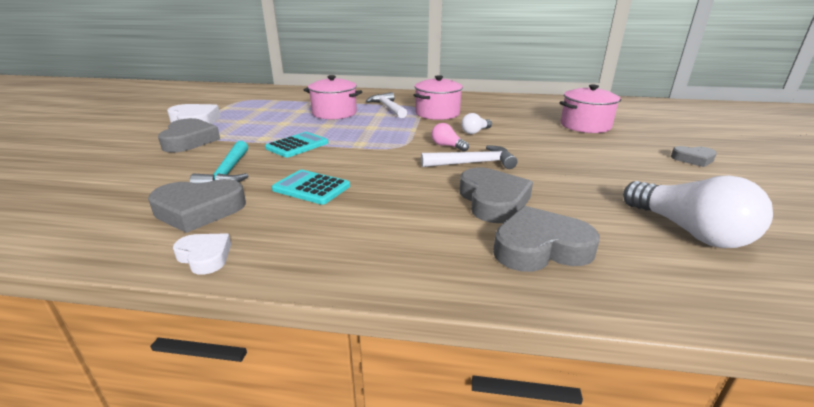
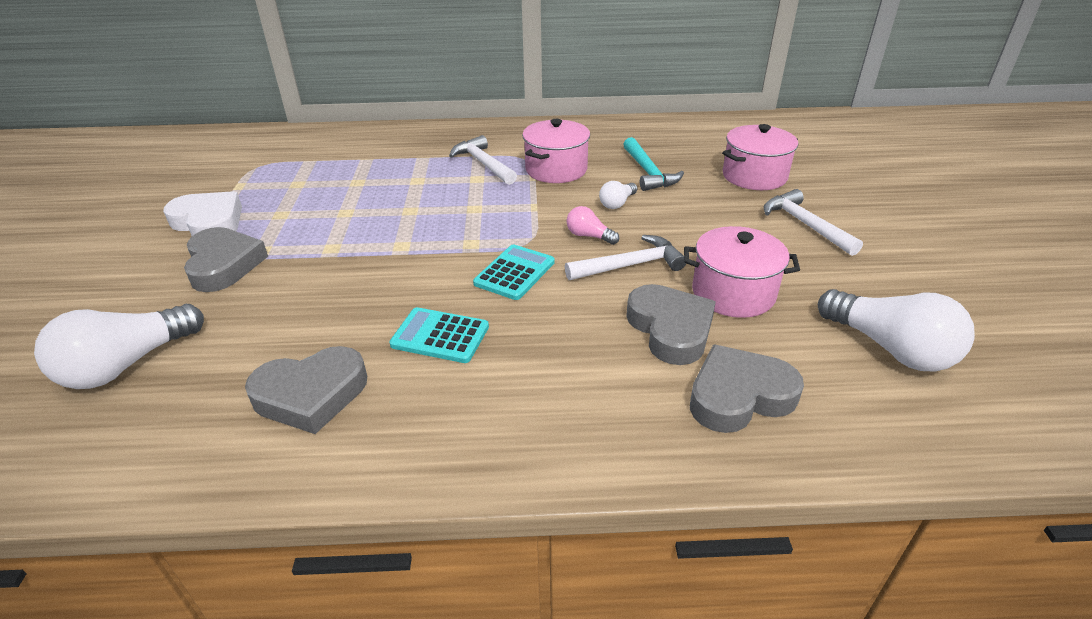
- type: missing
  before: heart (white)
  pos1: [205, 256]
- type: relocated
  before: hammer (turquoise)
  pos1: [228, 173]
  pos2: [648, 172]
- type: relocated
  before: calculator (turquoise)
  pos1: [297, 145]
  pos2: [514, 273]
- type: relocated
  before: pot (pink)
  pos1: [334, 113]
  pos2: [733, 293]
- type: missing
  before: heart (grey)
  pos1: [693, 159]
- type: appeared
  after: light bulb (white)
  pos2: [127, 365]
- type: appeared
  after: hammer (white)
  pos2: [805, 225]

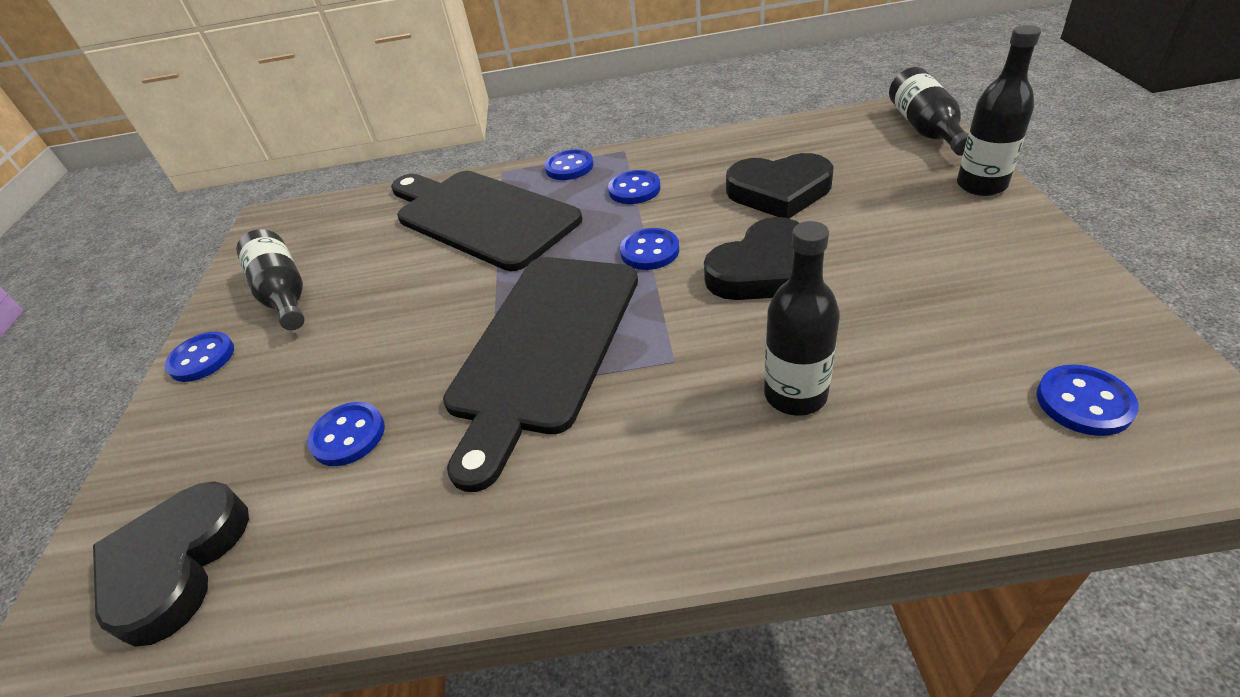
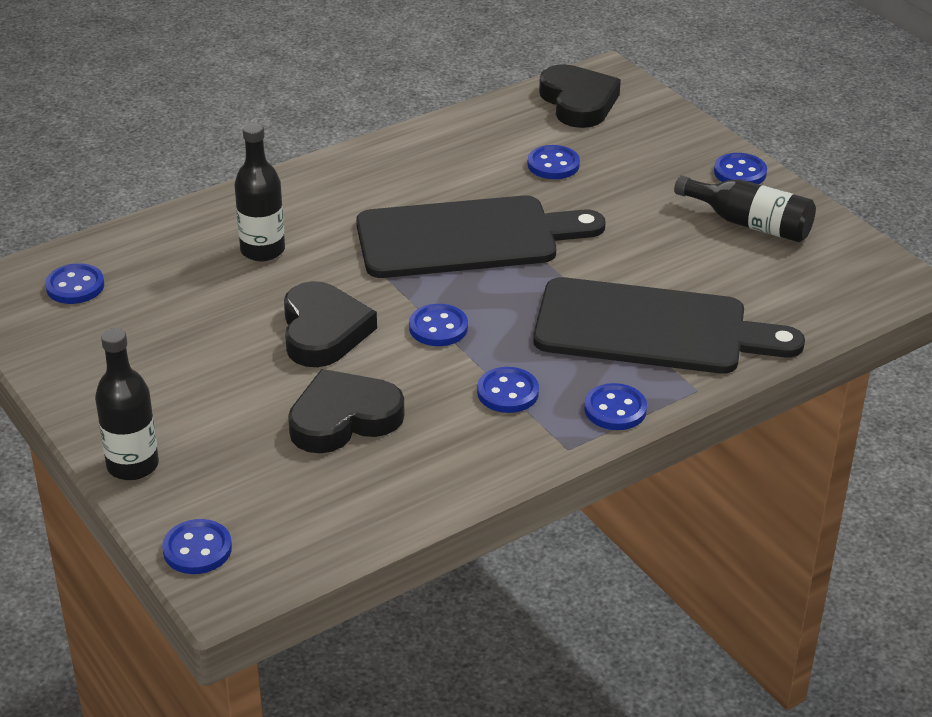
- type: spun
  before: cutting board (black)
  pos1: [543, 347]
  pos2: [466, 238]
  turn: 90
- type: spun
  before: heart (black)
  pos1: [763, 270]
  pos2: [323, 331]
  turn: 150
- type: exchanged
  before: bottle (black)
  after: button (blue)
  pos1: [925, 129]
  pos2: [197, 549]

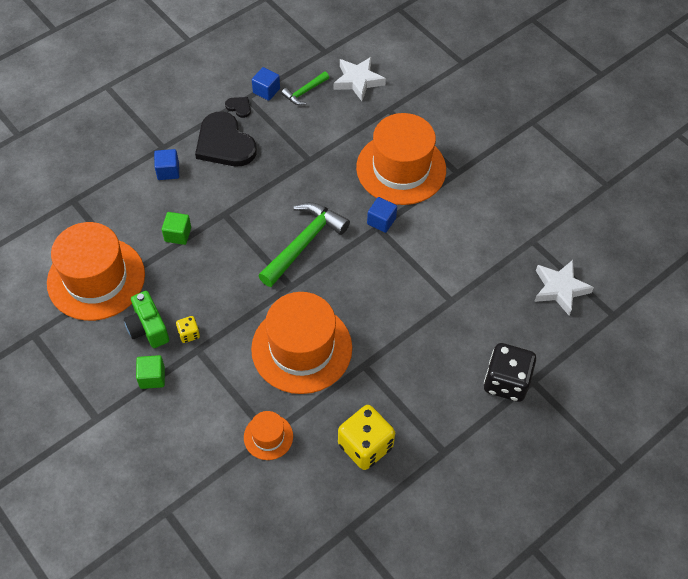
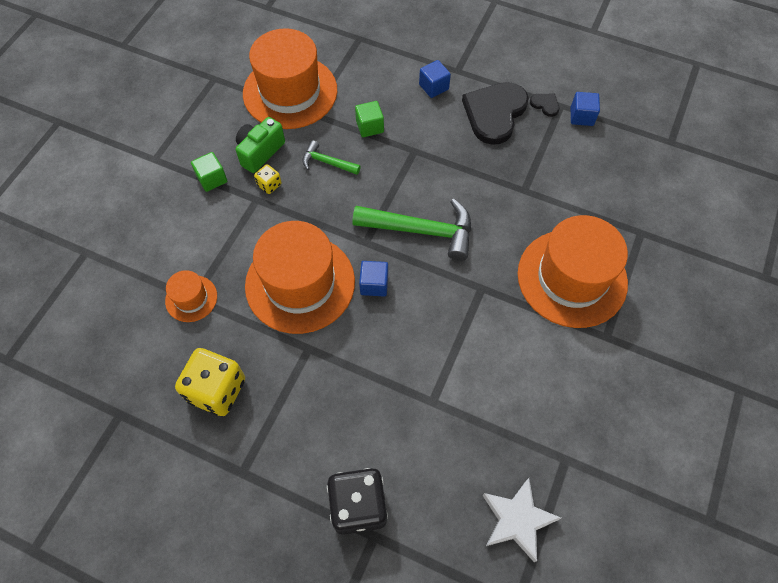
- type: spun
  before: heart (black)
  pos1: [239, 107]
  pos2: [545, 105]
  turn: -60
- type: relocated
  before: hammer (green)
  pos1: [304, 92]
  pos2: [327, 162]
- type: missing
  before: star (white)
  pos1: [358, 81]
- type: relocated
  before: cube (blue)
  pos1: [381, 221]
  pos2: [374, 284]

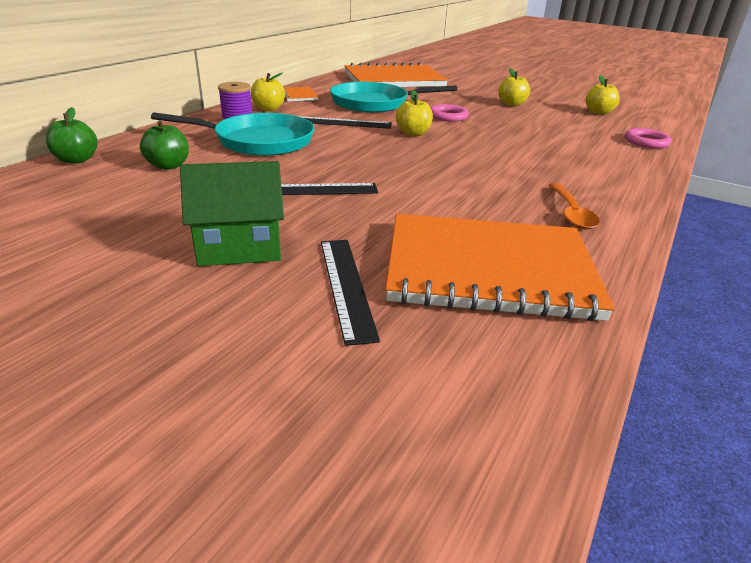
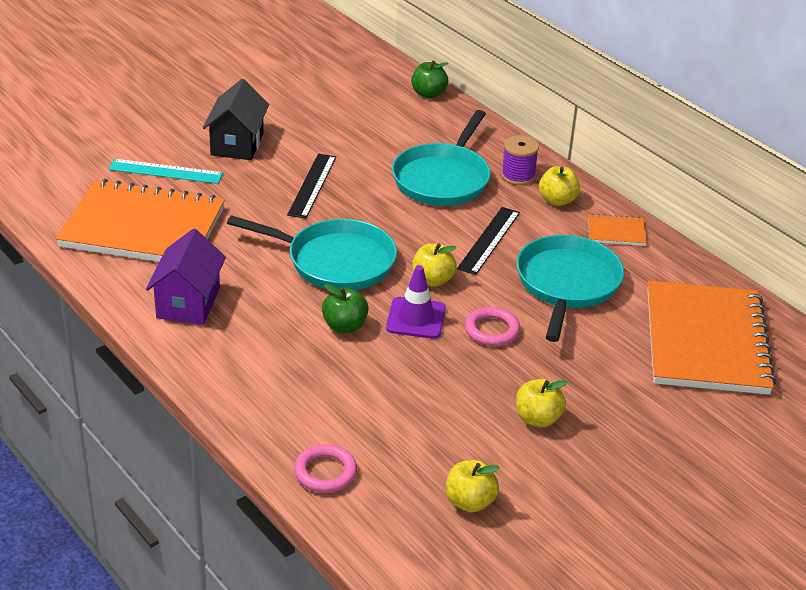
- type: relocated
  before: apple (green)
  pos1: [168, 166]
  pos2: [344, 326]
- type: colour
  before: house (green)
  after: house (black)
  pos1: [240, 247]
  pos2: [237, 144]
- type: colour
  before: ruler (black)
  after: ruler (turquoise)
  pos1: [346, 286]
  pos2: [166, 171]
- type: spun
  before: notebook (orange)
  pos1: [488, 269]
  pos2: [143, 227]
  turn: 75
- type: exchanged
  before: spoon (orange)
  after: house (purple)
  pos1: [571, 213]
  pos2: [188, 303]
- type: appeared
  after: pan (turquoise)
  pos2: [335, 261]
- type: appeared
  after: traffic cone (purple)
  pos2: [416, 318]

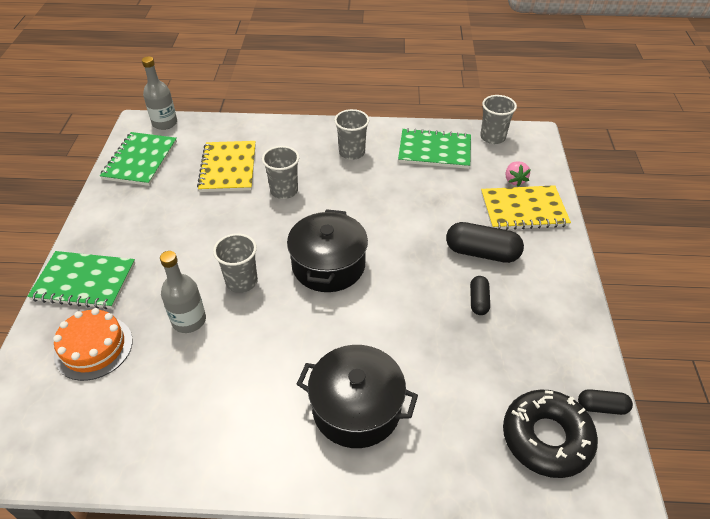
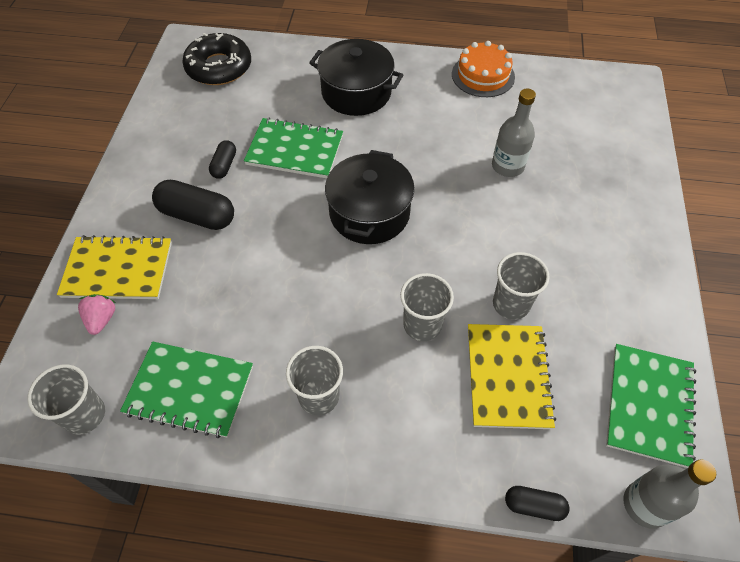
- type: relocated
  before: notebook (green)
  pos1: [84, 281]
  pos2: [295, 150]
- type: relocated
  before: cake (orange)
  pos1: [93, 347]
  pos2: [483, 75]
- type: relocated
  before: cup (grey)
  pos1: [241, 281]
  pos2: [511, 304]
- type: relocated
  before: capsule (black)
  pos1: [601, 407]
  pos2: [534, 506]

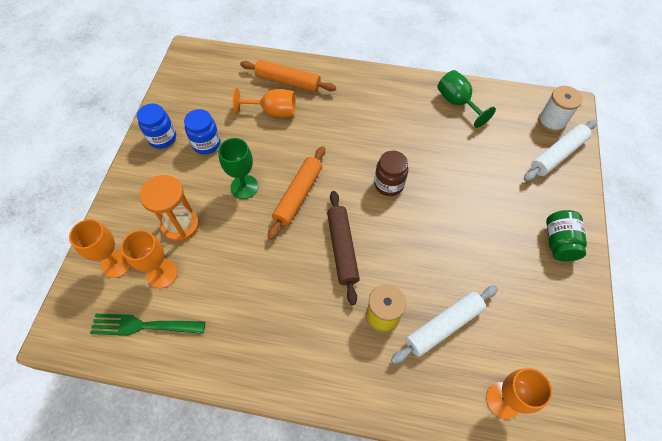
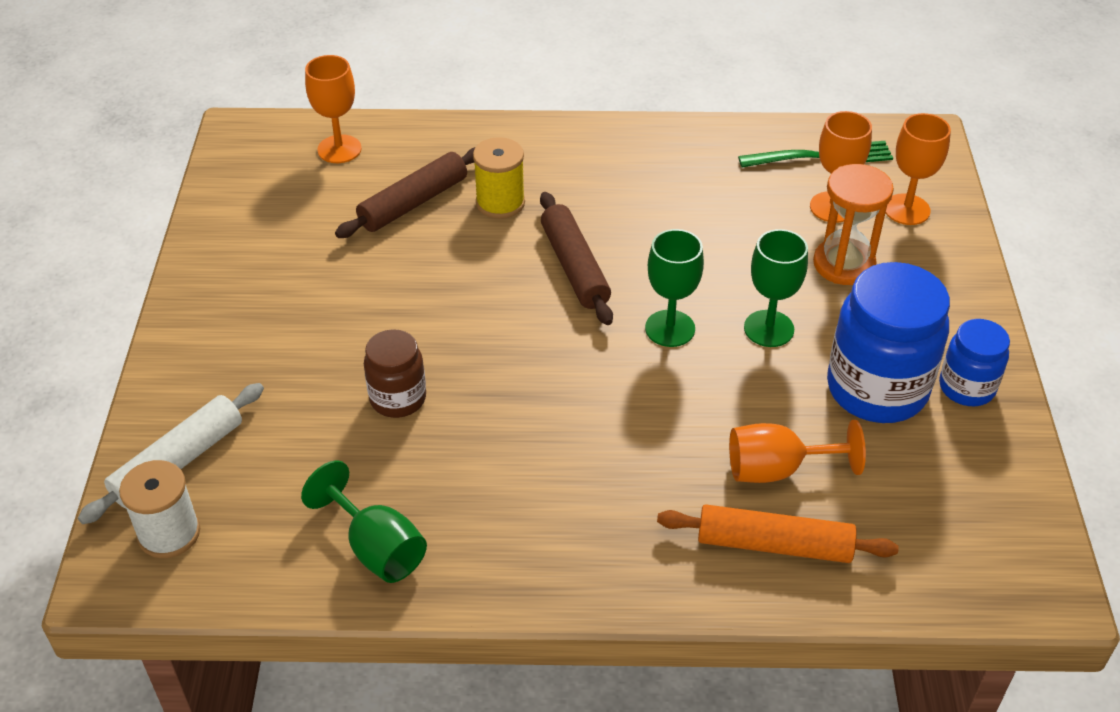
- type: size
  before: jar (blue)
  pos1: [206, 144]
  pos2: [876, 389]
  scale: 1.8
- type: exchanged
  before: rolling pin (orange)
  after: goblet (green)
  pos1: [298, 195]
  pos2: [670, 328]
- type: relocated
  before: jar (brown)
  pos1: [389, 184]
  pos2: [398, 398]
- type: colour
  before: rolling pin (white)
  after: rolling pin (brown)
  pos1: [444, 326]
  pos2: [413, 203]
- type: missing
  before: jar (green)
  pos1: [559, 242]

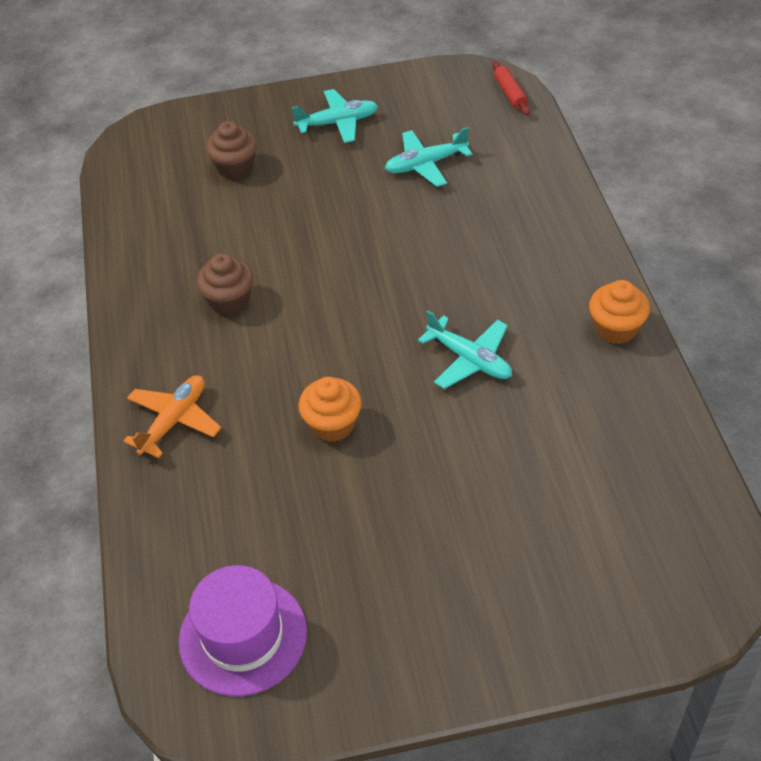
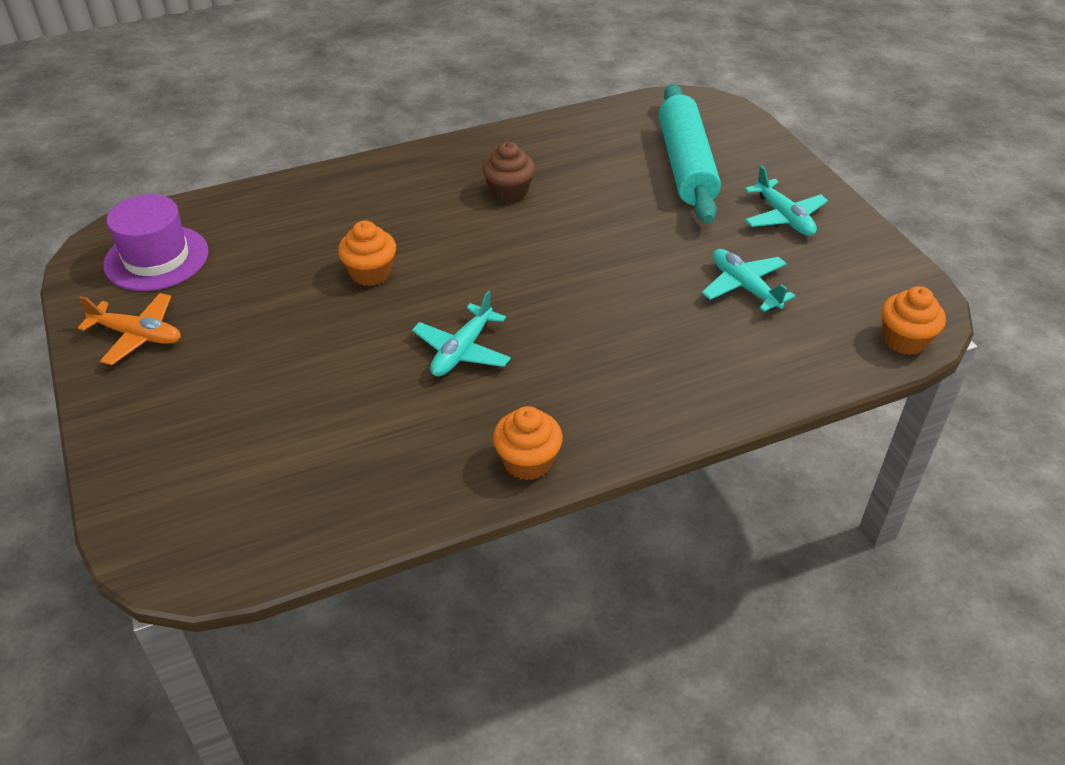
- type: relocated
  before: plane (orange)
  pos1: [174, 421]
  pos2: [138, 335]
- type: exchanged
  before: cupcake (brown)
  after: rolling pin (turquoise)
  pos1: [235, 168]
  pos2: [686, 165]
- type: exchanged
  before: rolling pin (red)
  after: cupcake (orange)
  pos1: [510, 94]
  pos2: [904, 340]

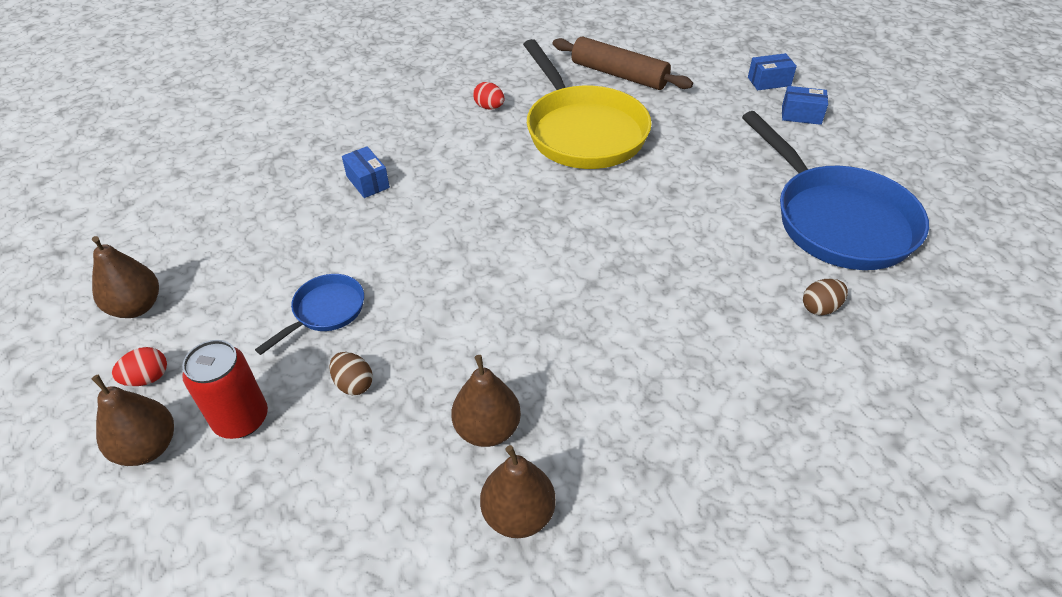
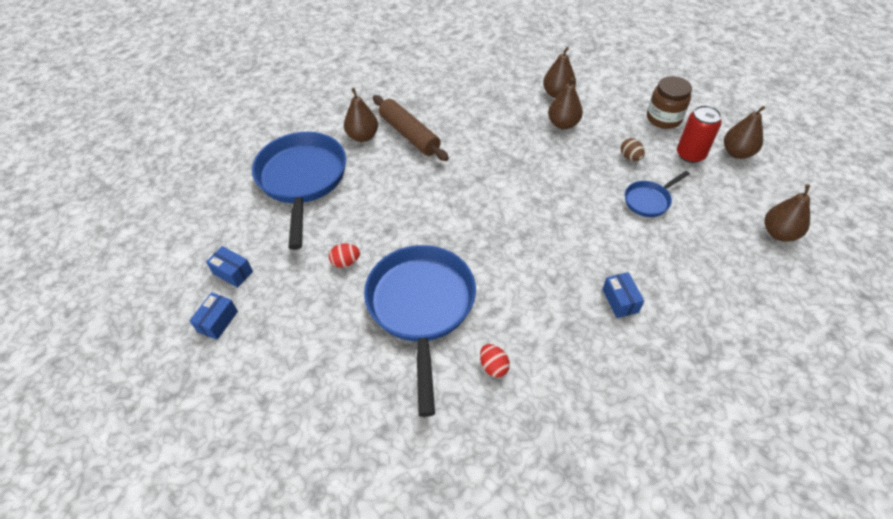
- type: relocated
  before: egg (red)
  pos1: [147, 378]
  pos2: [346, 262]
- type: colour
  before: pan (yellow)
  after: pan (blue)
  pos1: [583, 131]
  pos2: [421, 307]
- type: relocated
  before: rolling pin (brown)
  pos1: [619, 74]
  pos2: [409, 134]
- type: spun
  before: box (blue)
  pos1: [769, 81]
  pos2: [218, 321]
  turn: -75
- type: exchanged
  before: egg (brown)
  after: pear (brown)
  pos1: [820, 308]
  pos2: [363, 136]
- type: appeared
  after: jar (brown)
  pos2: [663, 118]

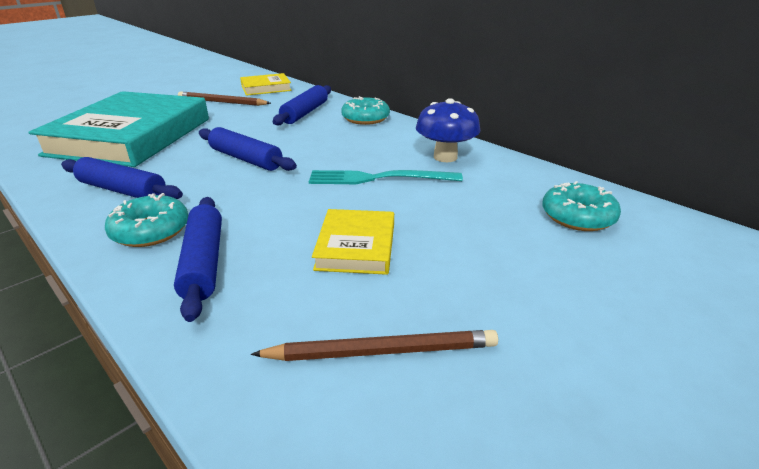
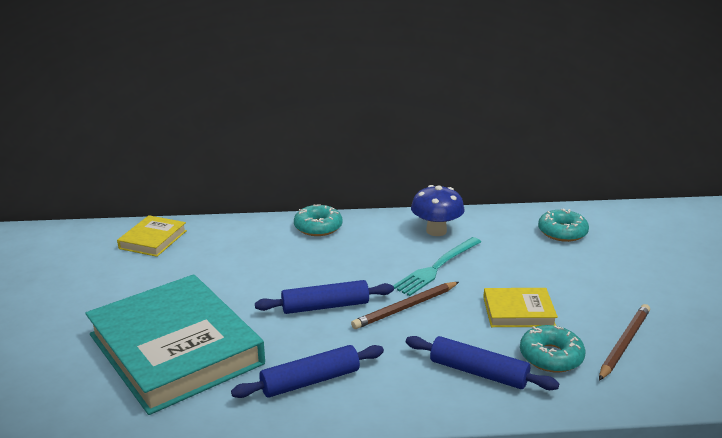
- type: relocated
  before: donut (turquoise)
  pos1: [151, 230]
  pos2: [551, 356]
- type: relocated
  before: pencil (brown)
  pos1: [222, 102]
  pos2: [406, 308]
- type: missing
  before: rolling pin (blue)
  pos1: [305, 113]
- type: spun
  before: book (yellow)
  pos1: [356, 246]
  pos2: [518, 312]
  turn: -45

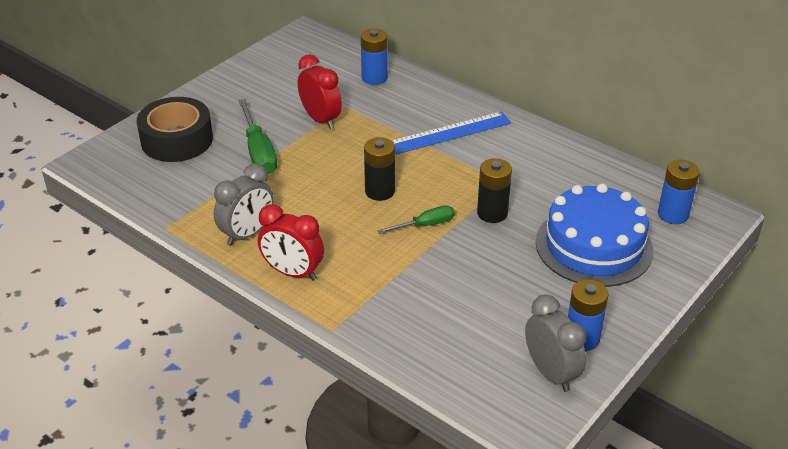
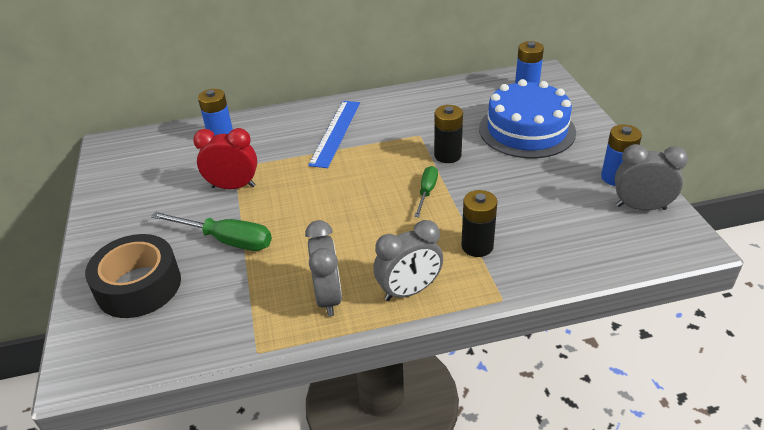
- type: colour
  before: clock (red)
  after: clock (grey)
  pos1: [293, 272]
  pos2: [409, 291]
- type: relocated
  before: battery (black)
  pos1: [379, 191]
  pos2: [477, 246]

